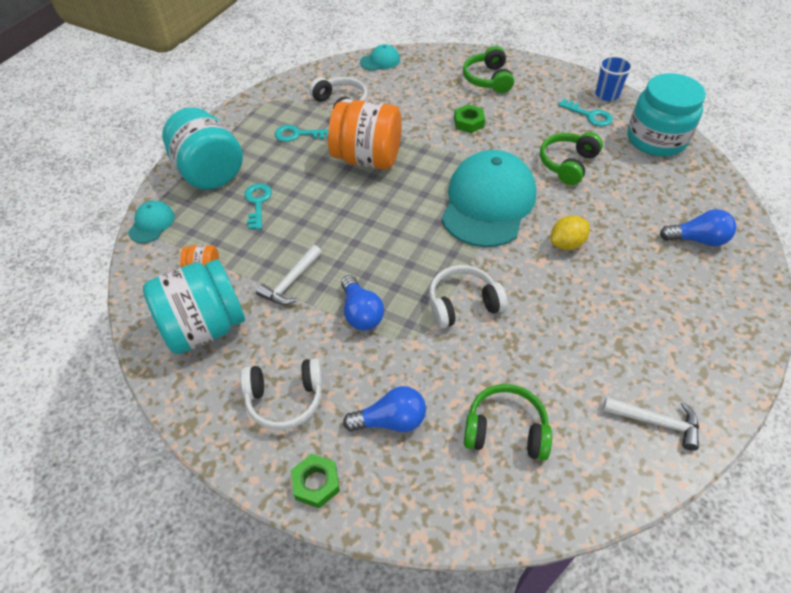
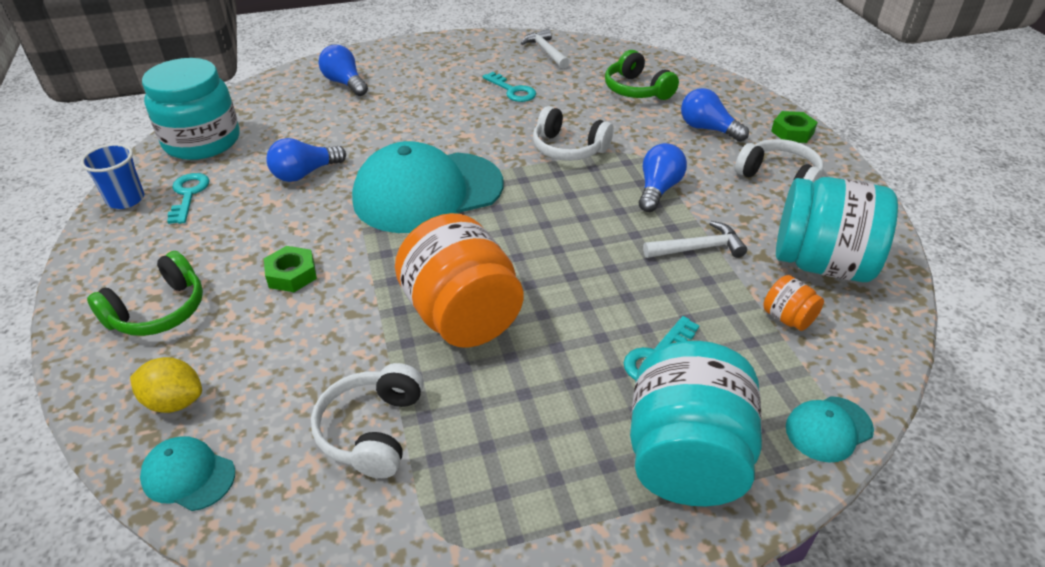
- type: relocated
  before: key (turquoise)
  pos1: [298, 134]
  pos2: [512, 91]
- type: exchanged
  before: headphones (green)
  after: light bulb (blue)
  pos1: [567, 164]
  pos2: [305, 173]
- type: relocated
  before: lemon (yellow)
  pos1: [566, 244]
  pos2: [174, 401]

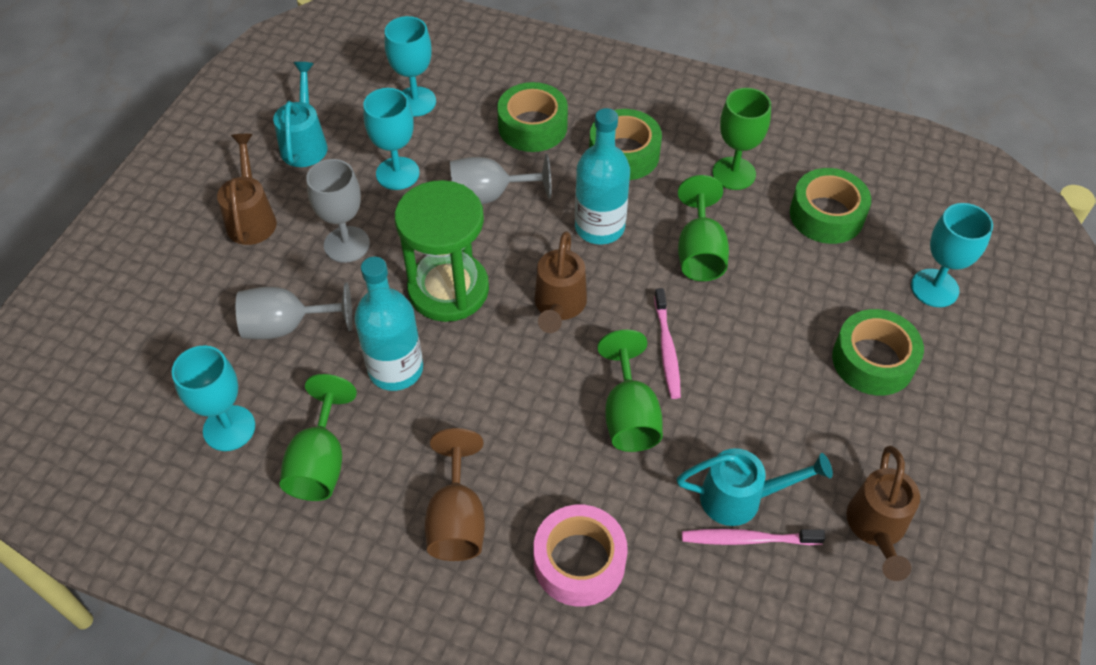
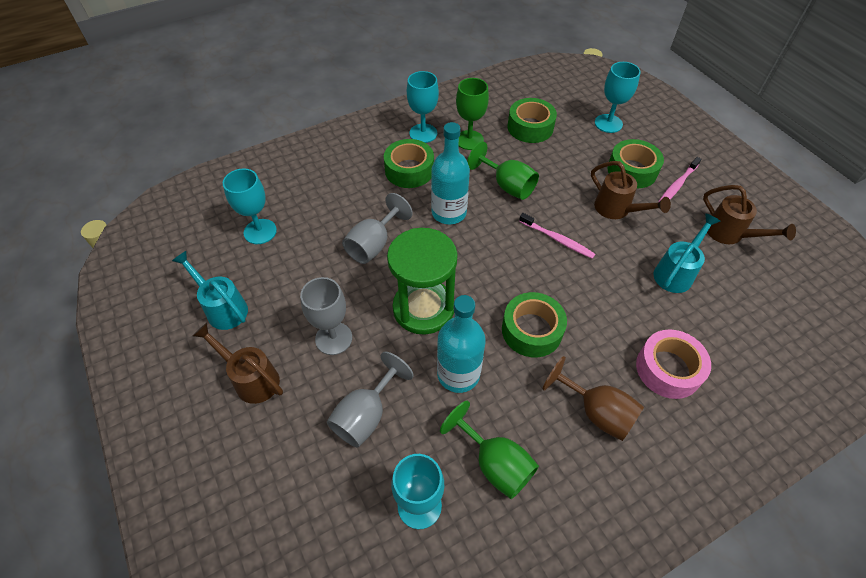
- type: relocated
  before: goblet (turquoise)
  pos1: [397, 173]
  pos2: [423, 133]
- type: relocated
  before: tape (green)
  pos1: [532, 126]
  pos2: [531, 330]
- type: relocated
  before: watering can (brown)
  pos1: [559, 307]
  pos2: [617, 210]
- type: missing
  before: goblet (green)
  pos1: [629, 415]
- type: relocated
  before: toothbrush (pink)
  pos1: [747, 539]
  pos2: [677, 185]

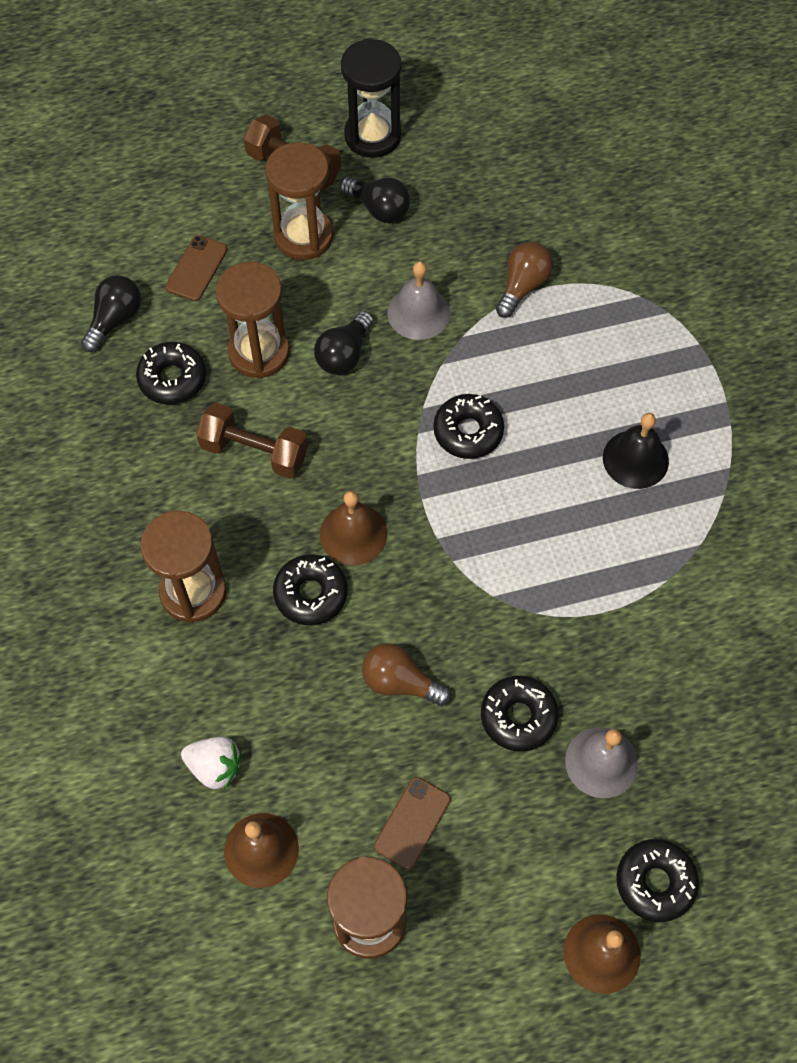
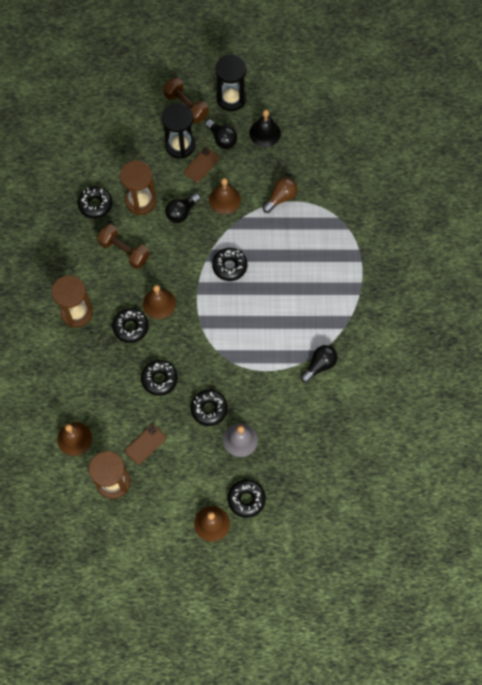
- type: relocated
  before: light bulb (black)
  pos1: [115, 320]
  pos2: [319, 365]
- type: relocated
  before: phone (brown)
  pos1: [196, 268]
  pos2: [201, 165]
- type: missing
  before: strawberry (white)
  pos1: [215, 767]
- type: colour
  before: hourglass (brown)
  after: hourglass (black)
  pos1: [303, 236]
  pos2: [180, 145]
- type: exchanged
  before: light bulb (brown)
  after: donut (black)
  pos1: [400, 682]
  pos2: [159, 379]
- type: colour
  before: bell (grey)
  after: bell (brown)
  pos1: [418, 313]
  pos2: [224, 199]
- type: relocated
  before: bell (black)
  pos1: [635, 459]
  pos2: [265, 133]

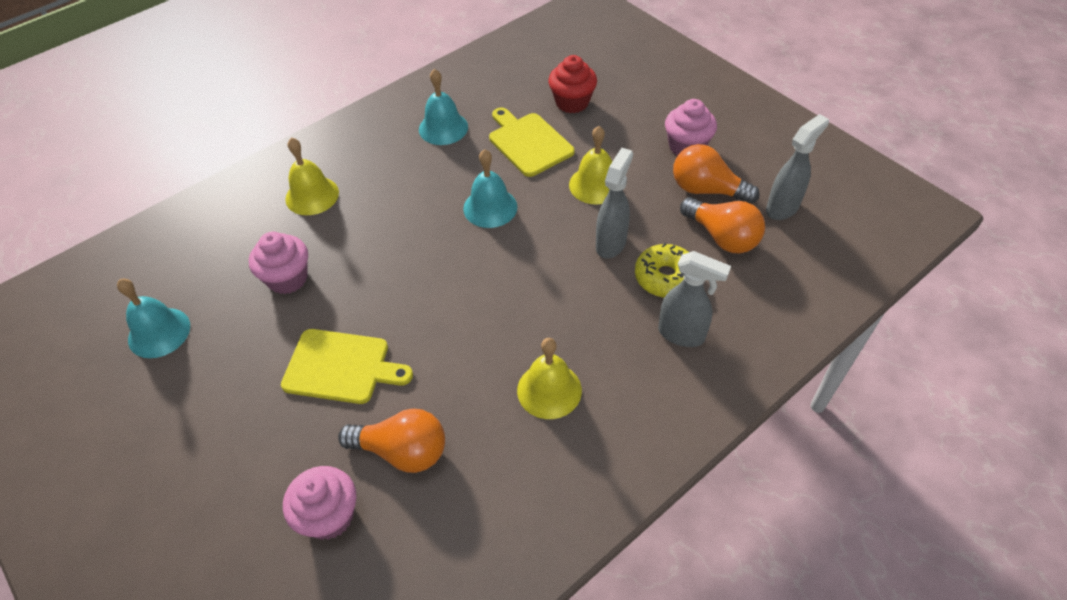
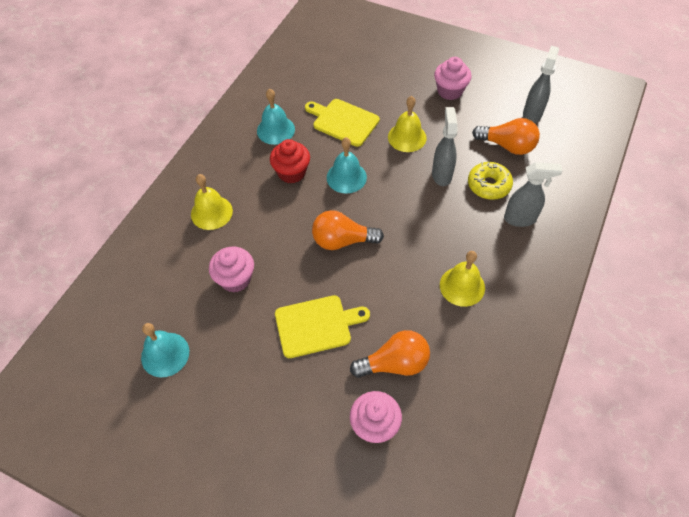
- type: relocated
  before: cupcake (red)
  pos1: [572, 102]
  pos2: [291, 172]
- type: relocated
  before: light bulb (orange)
  pos1: [706, 190]
  pos2: [342, 241]

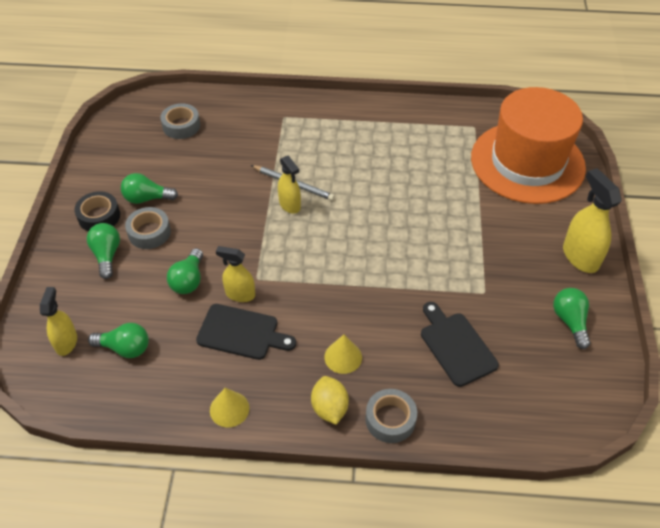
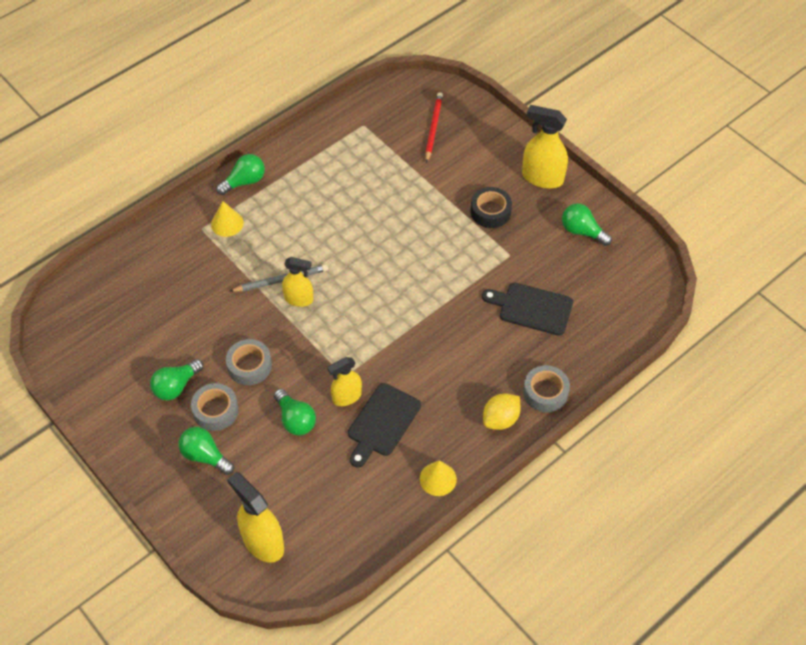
- type: size
  before: spray bottle (yellow)
  pos1: [66, 342]
  pos2: [263, 542]
  scale: 1.55
- type: relocated
  before: tape (black)
  pos1: [99, 216]
  pos2: [490, 212]
- type: relocated
  before: light bulb (green)
  pos1: [125, 348]
  pos2: [244, 181]
- type: relocated
  before: tape (grey)
  pos1: [181, 126]
  pos2: [249, 366]
- type: spun
  before: cutting board (black)
  pos1: [241, 333]
  pos2: [382, 423]
  turn: 150
- type: spun
  before: lemon (yellow)
  pos1: [329, 408]
  pos2: [500, 419]
  turn: -75
- type: relocated
  before: cone (yellow)
  pos1: [343, 357]
  pos2: [227, 223]
- type: exchanged
  before: hat (orange)
  after: pencil (red)
  pos1: [527, 162]
  pos2: [433, 128]

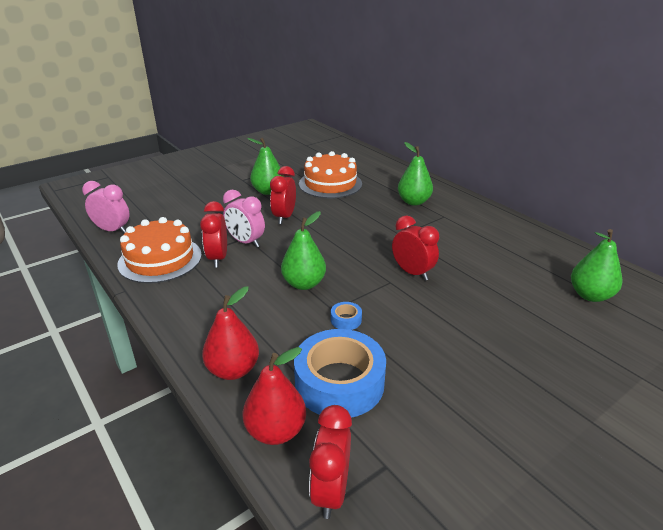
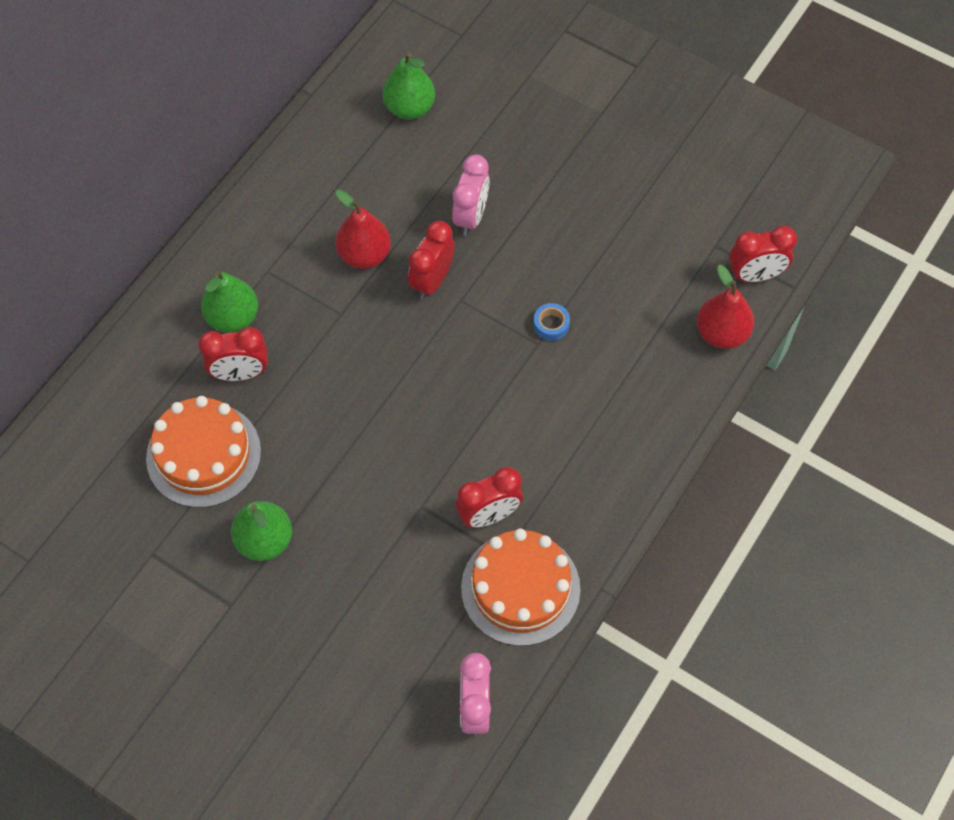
- type: relocated
  before: pear (red)
  pos1: [233, 370]
  pos2: [364, 255]
- type: relocated
  before: clock (pink)
  pos1: [246, 242]
  pos2: [471, 217]
- type: relocated
  before: clock (red)
  pos1: [284, 217]
  pos2: [240, 373]
- type: missing
  before: pear (green)
  pos1: [304, 284]
- type: missing
  before: tape (blue)
  pos1: [339, 383]

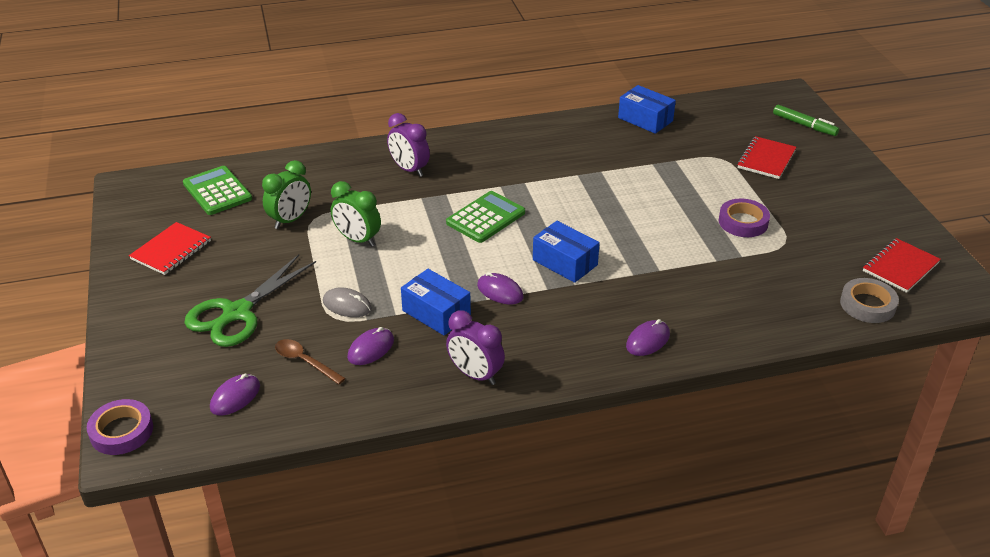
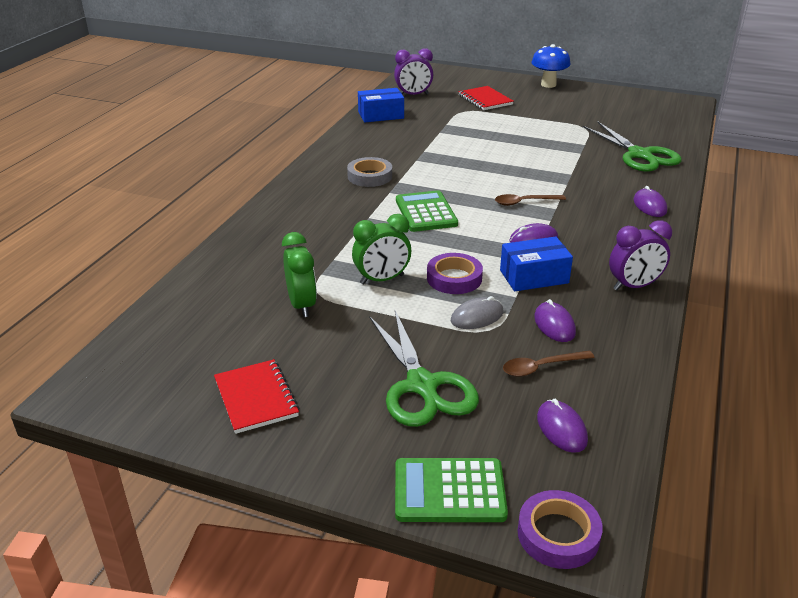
- type: relocated
  before: calculator (green)
  pos1: [217, 191]
  pos2: [449, 491]
- type: relocated
  before: clock (purple)
  pos1: [409, 169]
  pos2: [413, 95]
- type: exchanged
  before: box (blue)
  after: spoon (brown)
  pos1: [565, 262]
  pos2: [524, 202]
- type: relocated
  before: tape (purple)
  pos1: [743, 222]
  pos2: [454, 278]
- type: missing
  before: marker (green)
  pos1: [804, 125]
- type: relocated
  before: tape (grey)
  pos1: [867, 305]
  pos2: [370, 176]
- type: missing
  before: notebook (red)
  pos1: [900, 267]
- type: appeared
  after: mushroom (blue)
  pos2: [548, 85]
- type: appeared
  after: scissors (green)
  pos2: [640, 155]

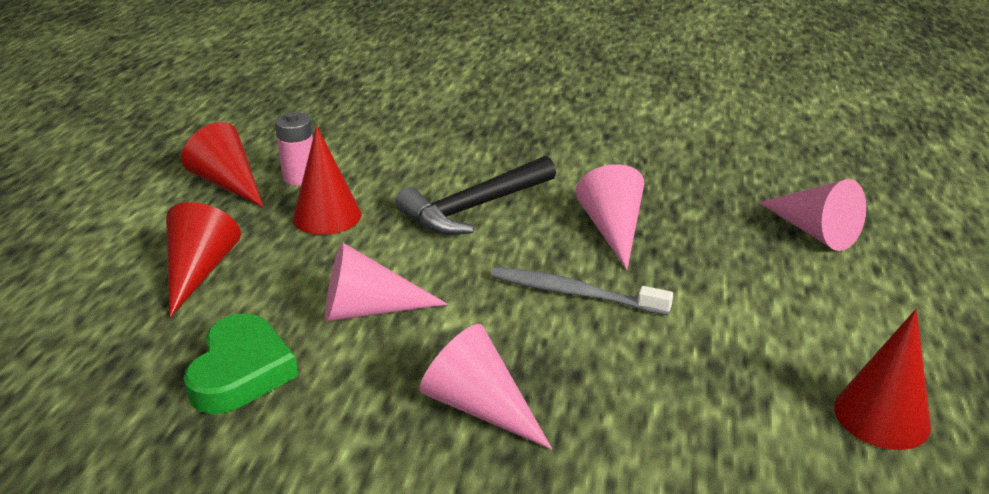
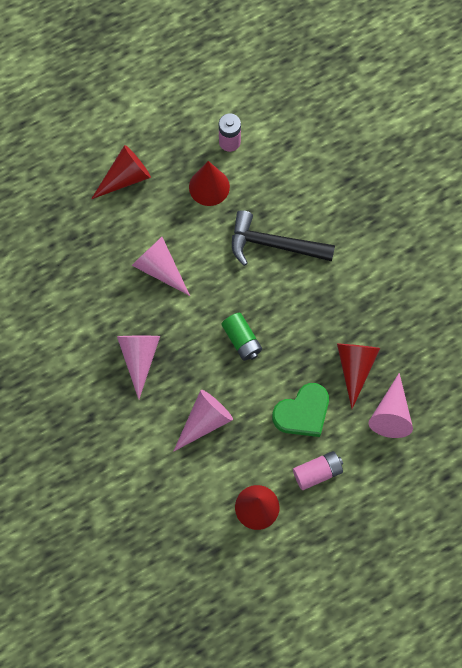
- type: relocated
  before: cone (red)
  pos1: [228, 183]
  pos2: [355, 367]
- type: relocated
  before: heart (green)
  pos1: [241, 372]
  pos2: [302, 413]
- type: exchanged
  before: toothbrush (grey)
  after: battery (green)
  pos1: [574, 293]
  pos2: [241, 340]
- type: relocated
  before: cone (pink)
  pos1: [612, 230]
  pos2: [204, 421]
- type: appeared
  after: battery (pink)
  pos2: [317, 472]

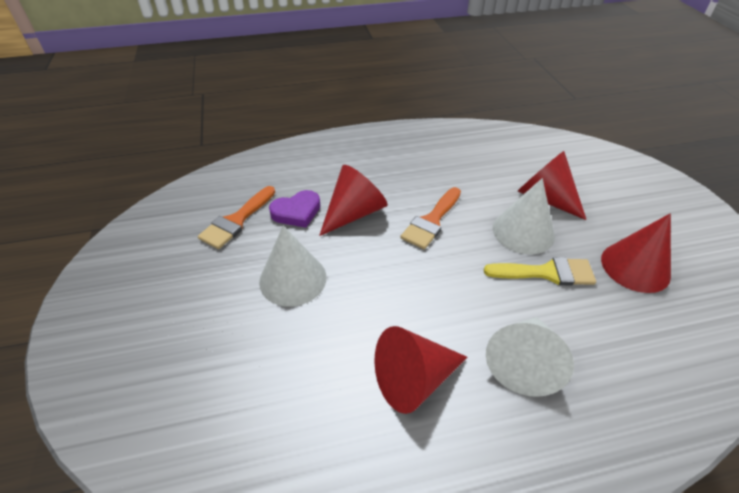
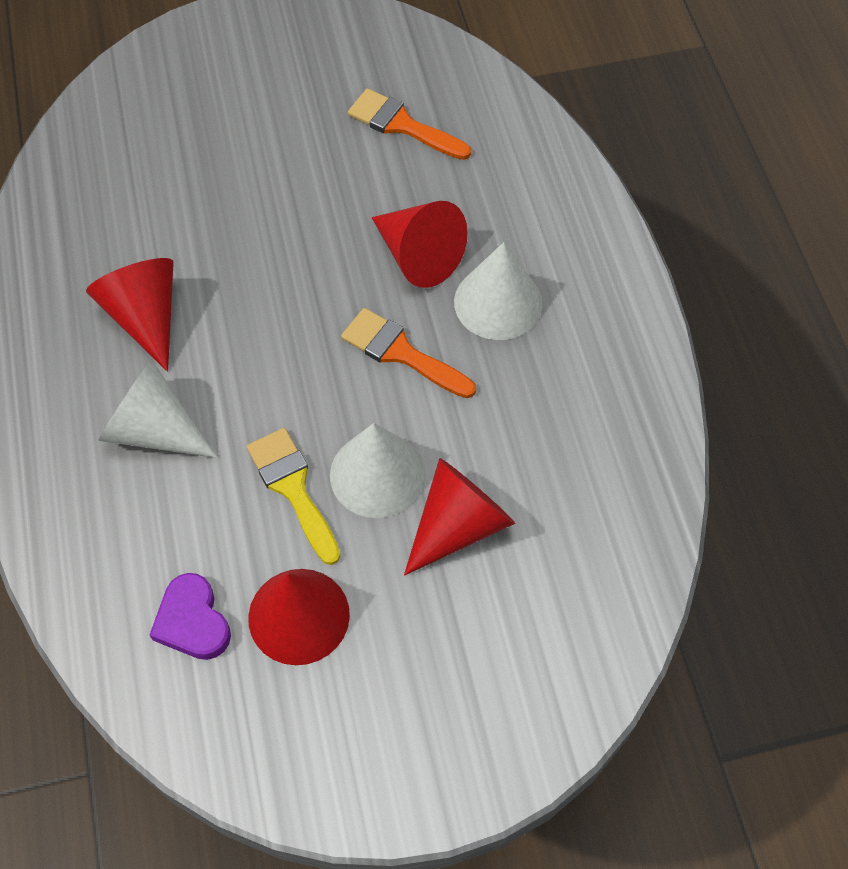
- type: relocated
  before: cone (white)
  pos1: [293, 279]
  pos2: [498, 302]
- type: relocated
  before: heart (purple)
  pos1: [297, 212]
  pos2: [192, 621]
- type: spun
  before: brush (yellow)
  pos1: [546, 272]
  pos2: [293, 488]
  turn: 150

